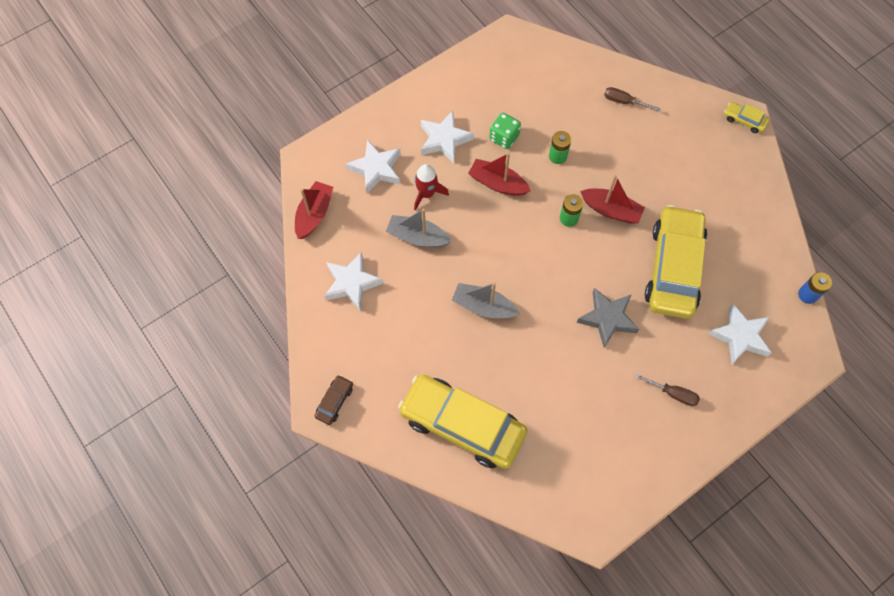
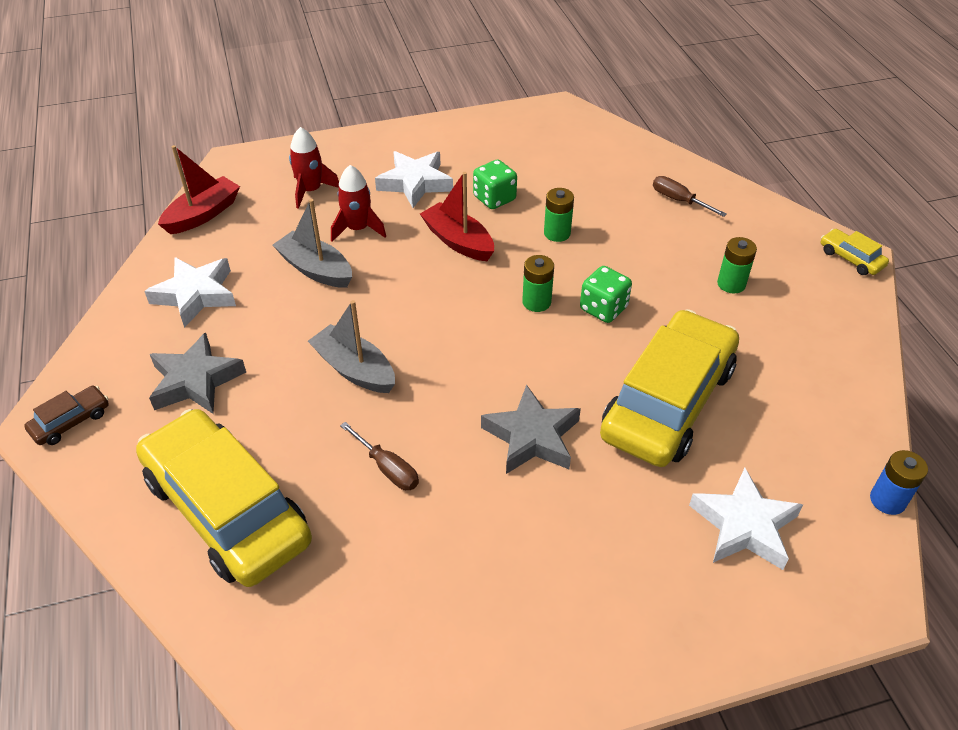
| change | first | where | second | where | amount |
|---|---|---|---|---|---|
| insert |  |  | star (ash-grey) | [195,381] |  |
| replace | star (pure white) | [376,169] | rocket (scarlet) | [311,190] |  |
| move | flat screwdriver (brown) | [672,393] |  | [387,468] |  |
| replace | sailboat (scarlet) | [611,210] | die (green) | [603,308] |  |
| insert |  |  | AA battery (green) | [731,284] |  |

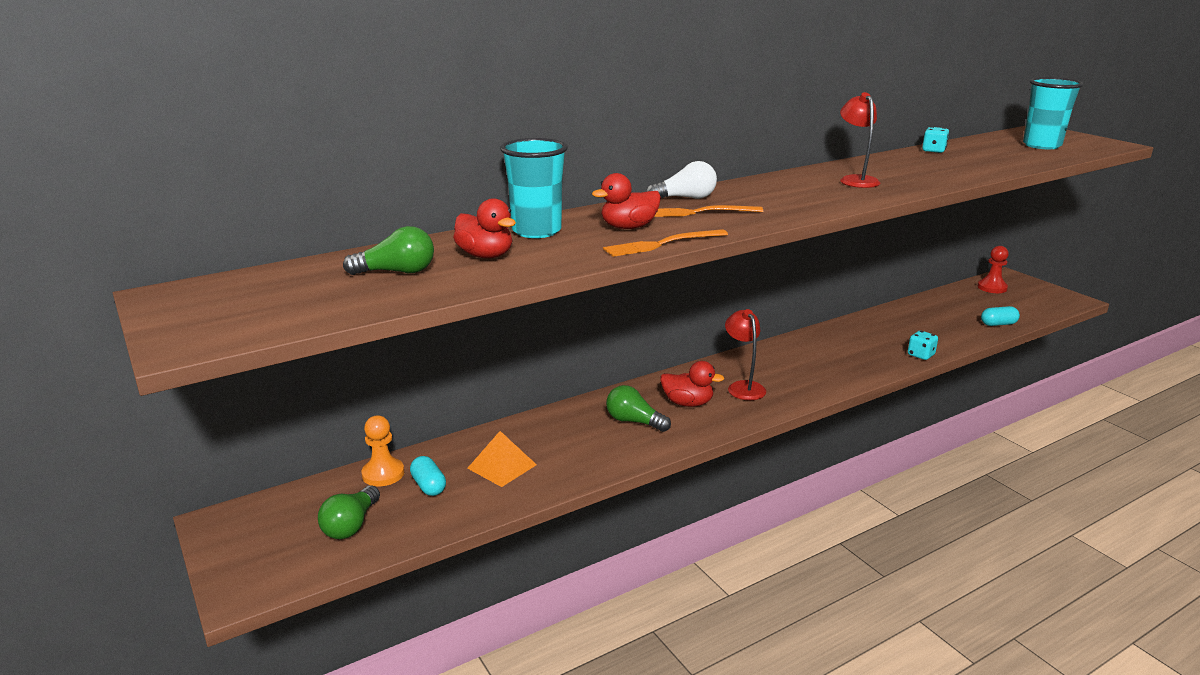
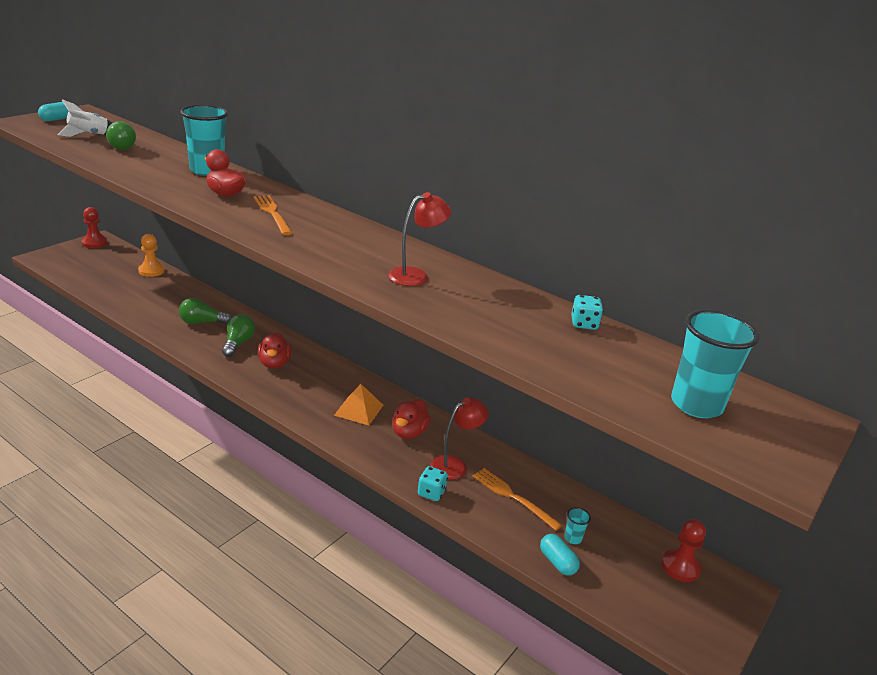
| change | first | where | second | where | amount |
|---|---|---|---|---|---|
| move | pill shape (teal) | [428,486] |  | [56,119] |  |
| insert |  |  | rocket (pure white) | [88,135] |  |
| insert |  |  | game pawn (scarlet) | [94,243] |  |
| move | bulb (green) | [351,525] |  | [202,322] |  |
| move | pyramid shape (orange-coloured) | [502,466] |  | [359,410] |  |
| move | rubber duck (scarlet) | [485,256] |  | [409,432] |  |
| move | desk lamp (scarlet) | [743,387] |  | [455,465] |  |
| move | table fork (orange-coloured) | [662,244] |  | [513,497] |  |
| insert |  |  | cup (teal) | [573,538] |  |
| delete | bulb (pure white) | [685,198] |  |  |  |

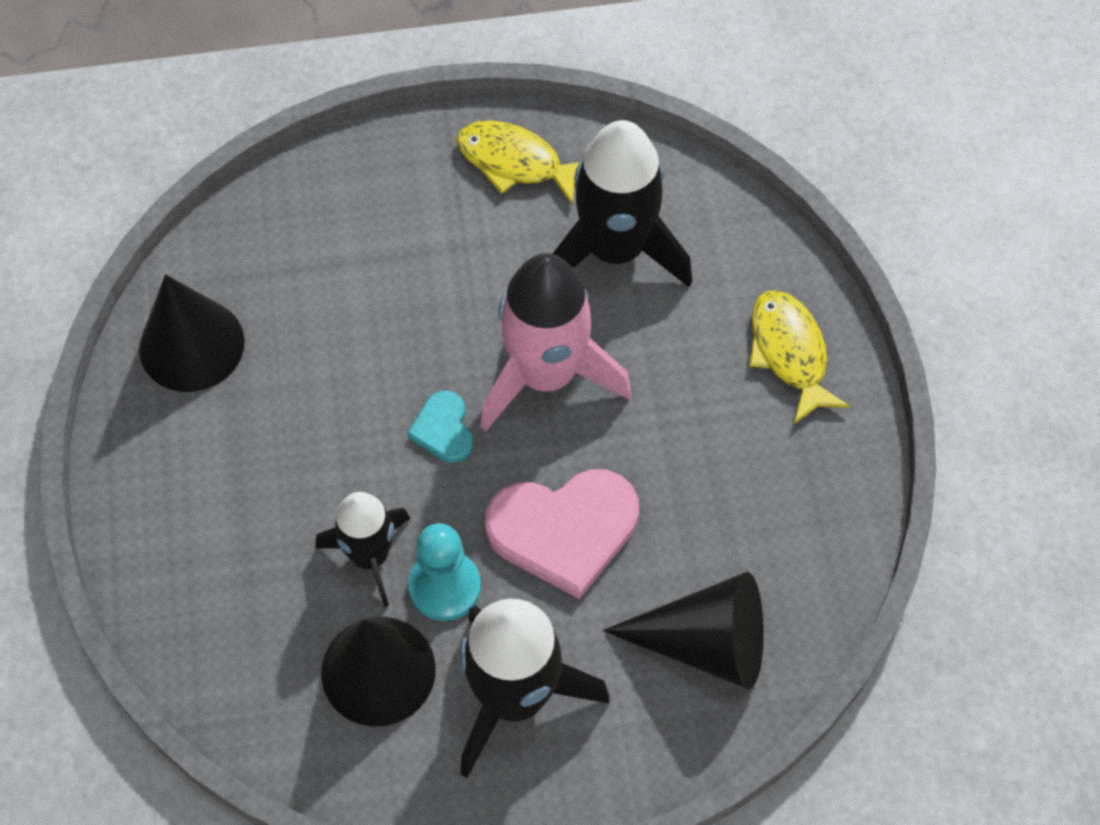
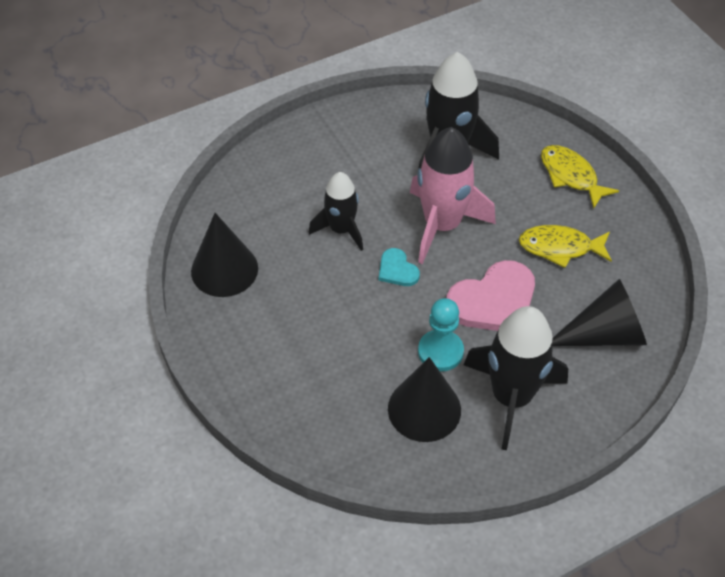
| change | first | where | second | where | amount |
|---|---|---|---|---|---|
| move | rocket (black) | [370,556] |  | [341,229] |  |
| move | fish figure (golden) | [516,162] |  | [560,247] |  |

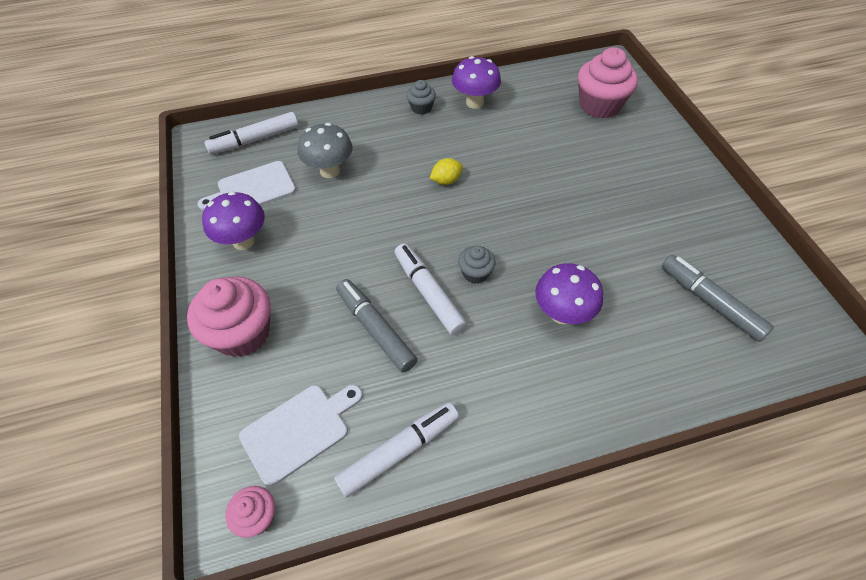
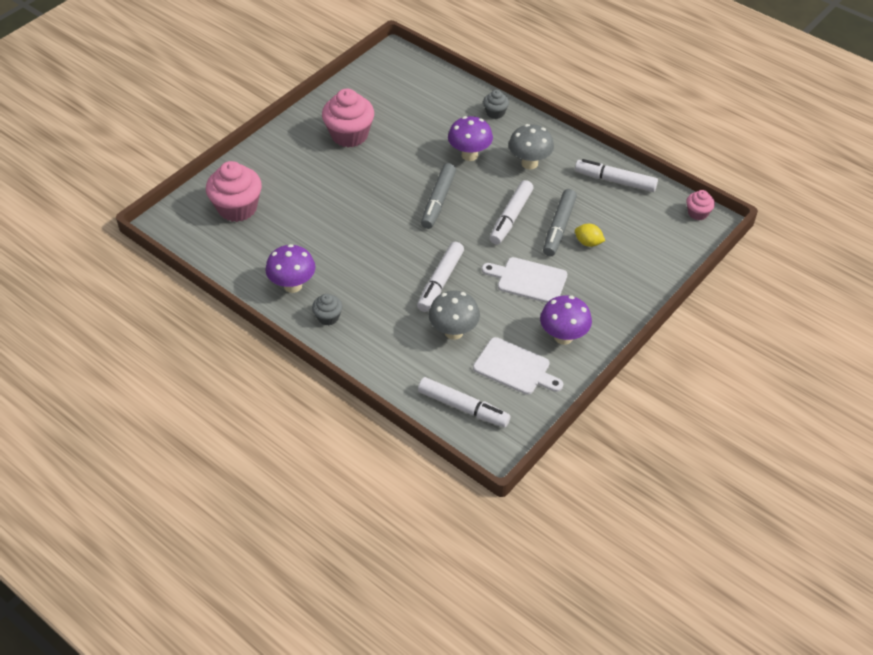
| change | first | where | second | where | amount |
|---|---|---|---|---|---|
| move | muffin (rose-pink) | [242,333] |  | [349,135] |  |
| insert |  |  | marker pen (pure white) | [440,282] |  |
| move | marker pen (ash-grey) | [710,302] |  | [438,201] |  |
| move | cutting board (pure white) | [299,430] |  | [528,280] |  |
| move | muffin (ash-grey) | [475,273] |  | [495,113] |  |
| insert |  |  | toadstool (ash-grey) | [529,163] |  |
| move | lemon (golden) | [446,181] |  | [588,243] |  |

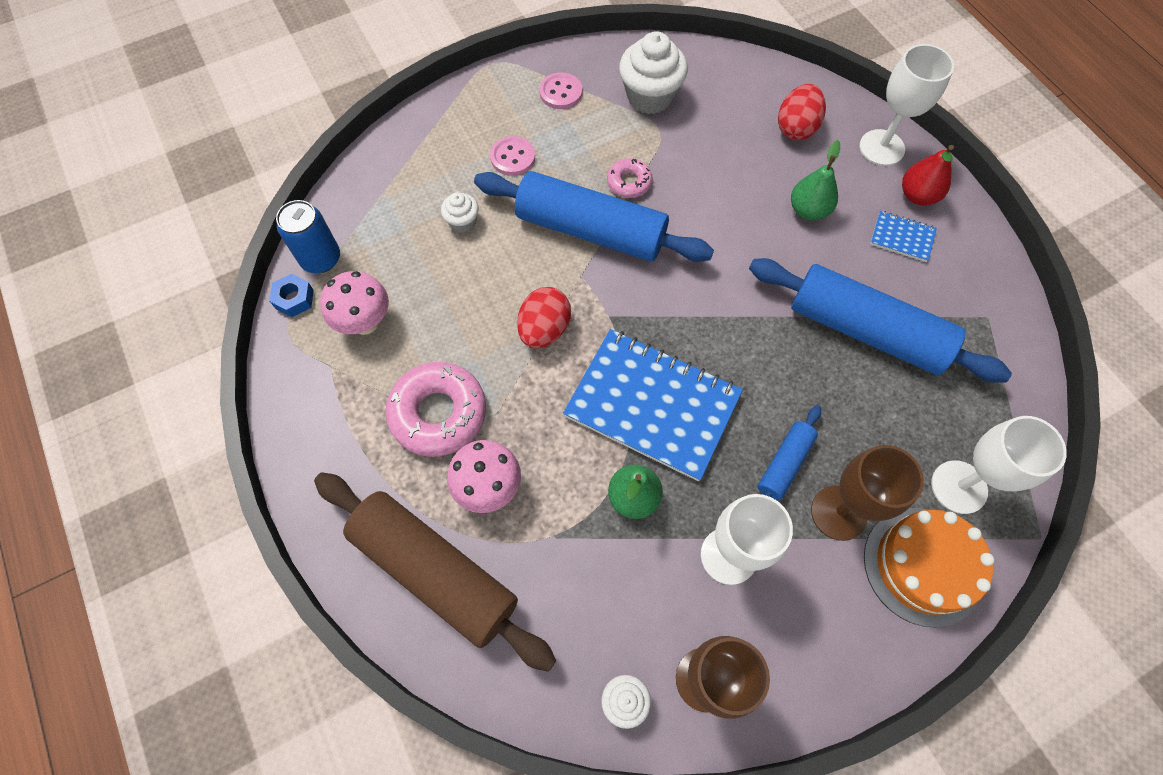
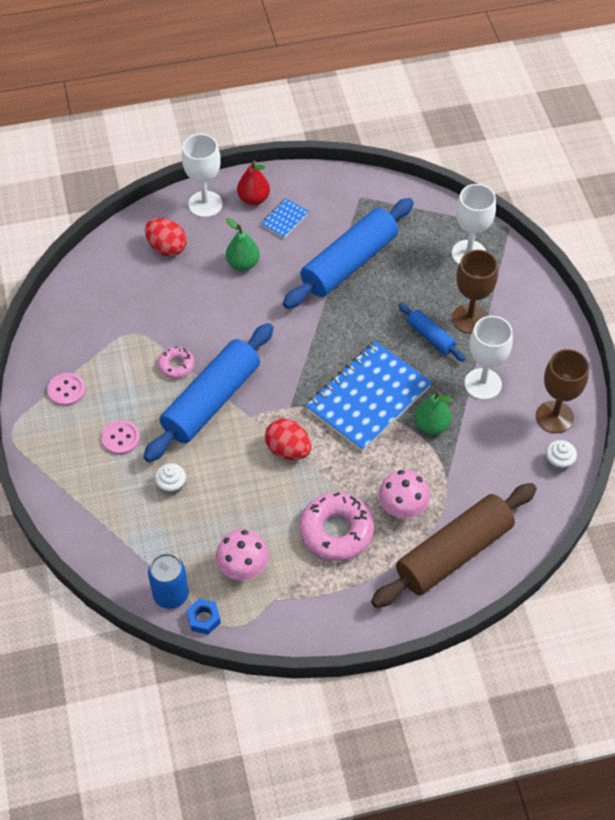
| change | first | where | second | where | amount |
|---|---|---|---|---|---|
| delete | muffin (pure white) | [650,96] |  |  |  |
| delete | layer cake (orange-coloured) | [923,566] |  |  |  |

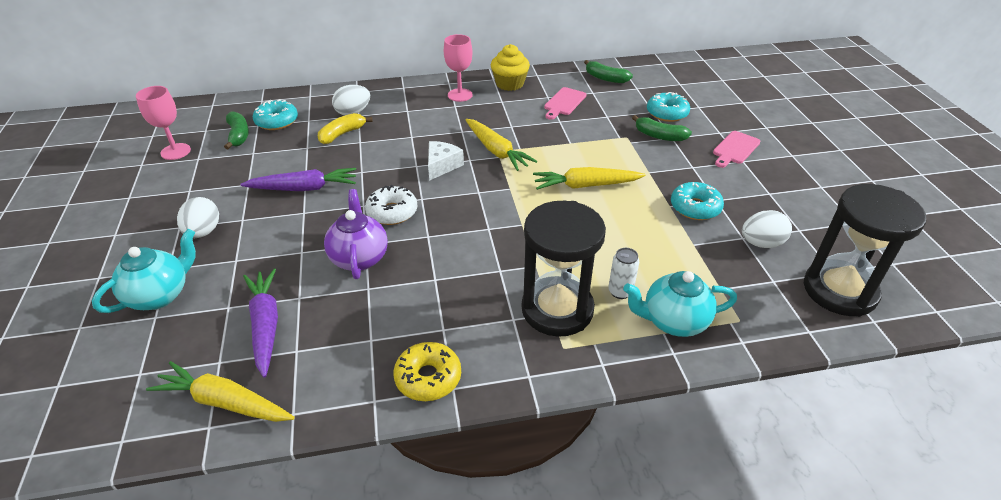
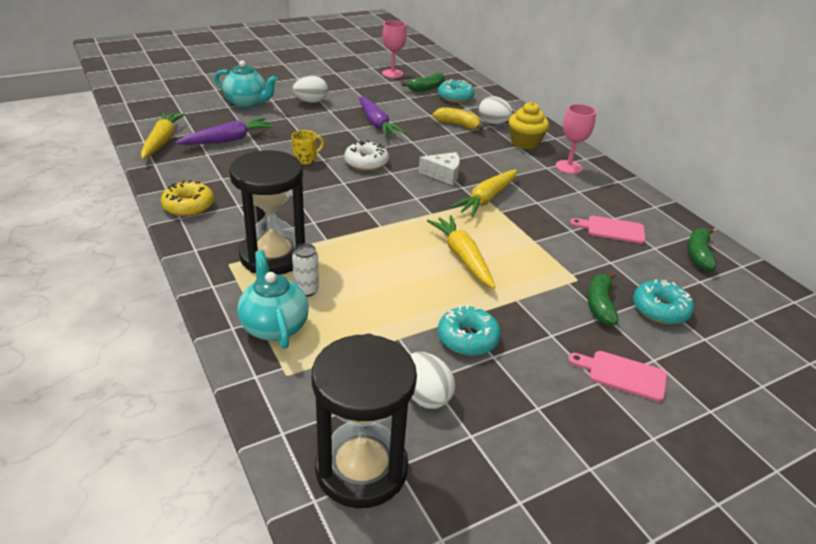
| change | first | where | second | where | amount |
|---|---|---|---|---|---|
| replace | china teapot (royal purple) | [359,258] | coffee mug (golden) | [306,159] |  |
| move | muffin (golden) | [509,84] |  | [525,142] |  |

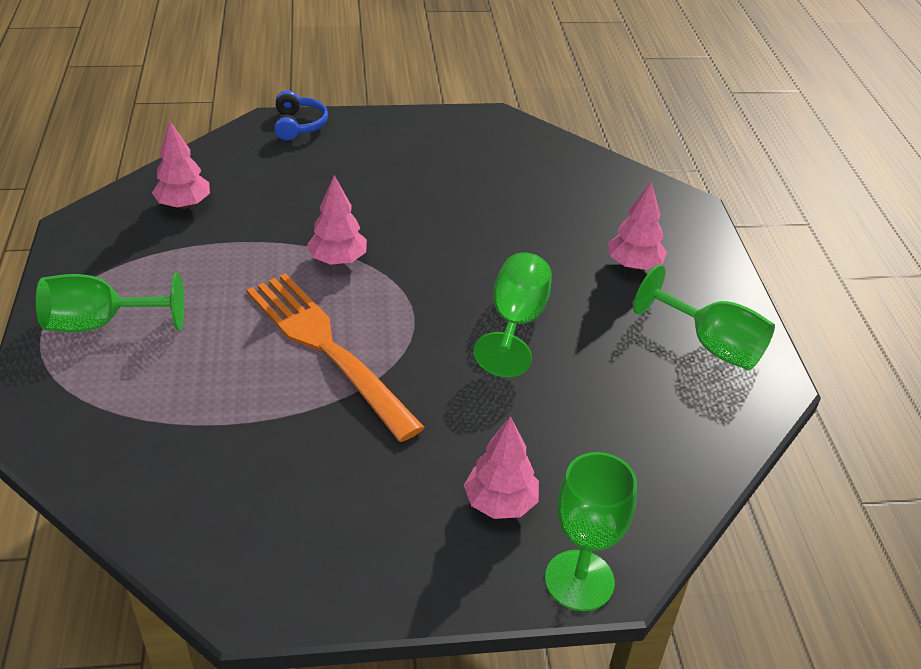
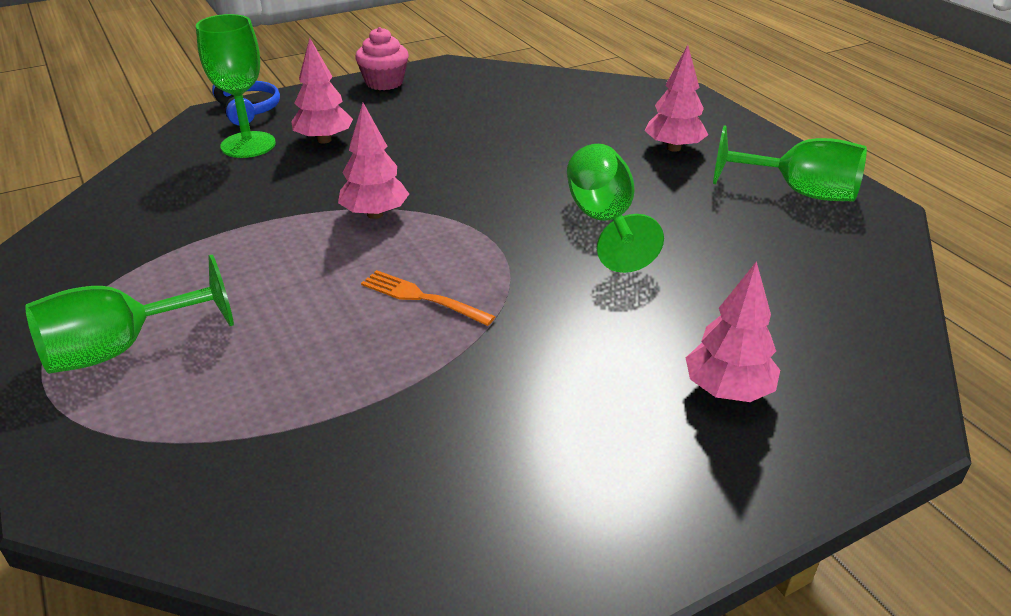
| change | first | where | second | where | amount |
|---|---|---|---|---|---|
| move | goblet (green) | [579,580] |  | [248,145] |  |
| move | fir tree (rose-pink) | [184,204] |  | [324,140] |  |
| insert |  |  | muffin (rose-pink) | [384,82] |  |
| resize | table fork (orange-coloured) | [327,348] |  | [422,298] | x0.45 |

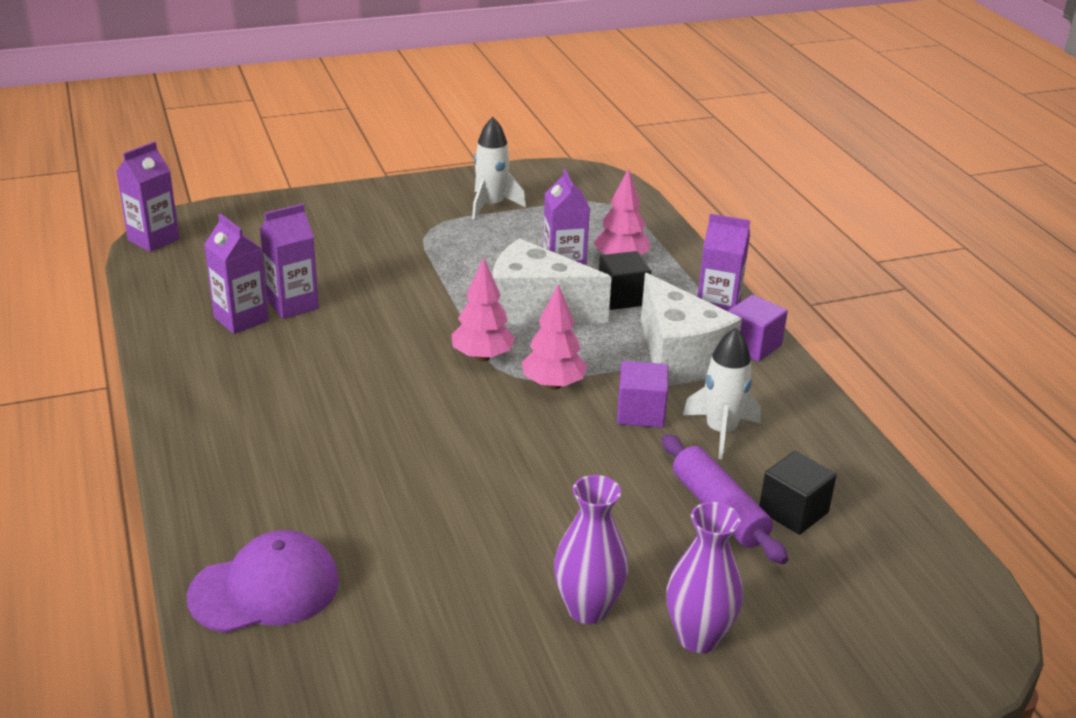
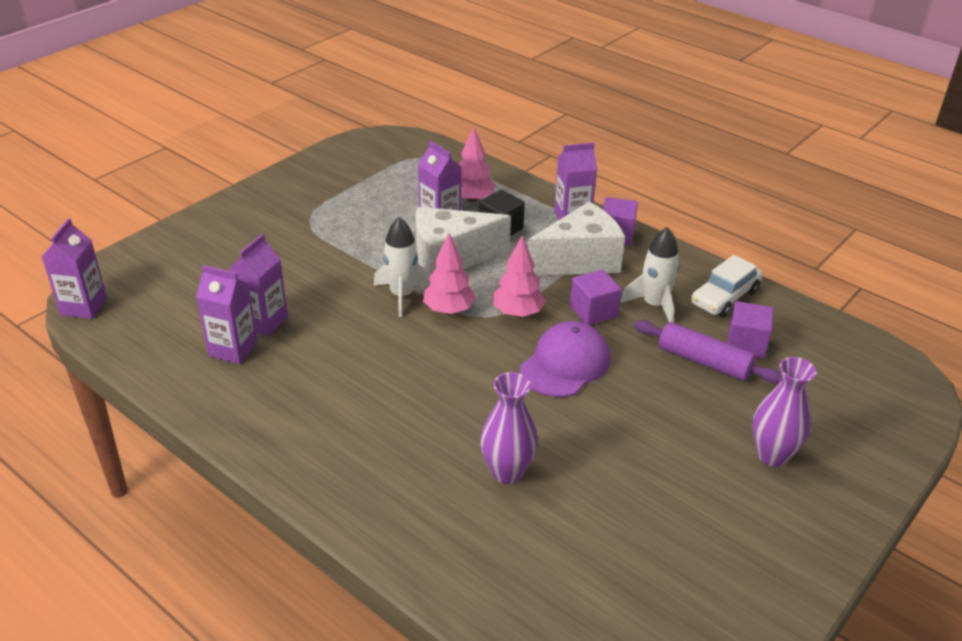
| change | first | where | second | where | amount |
|---|---|---|---|---|---|
| move | rocket (pure white) | [491,205] |  | [402,295] |  |
| move | vase (royal purple) | [587,609] |  | [507,472] |  |
| move | cap (royal purple) | [265,589] |  | [565,364] |  |
| rotate | cheese wedge (pure white) | [679,357] |  | [579,260] | 60 degrees counterclockwise |
| insert |  |  | toy car (pure white) | [724,297] |  |
| recolor | solid cube (black) | [793,511] | solid cube (royal purple) | [746,344] |  |

